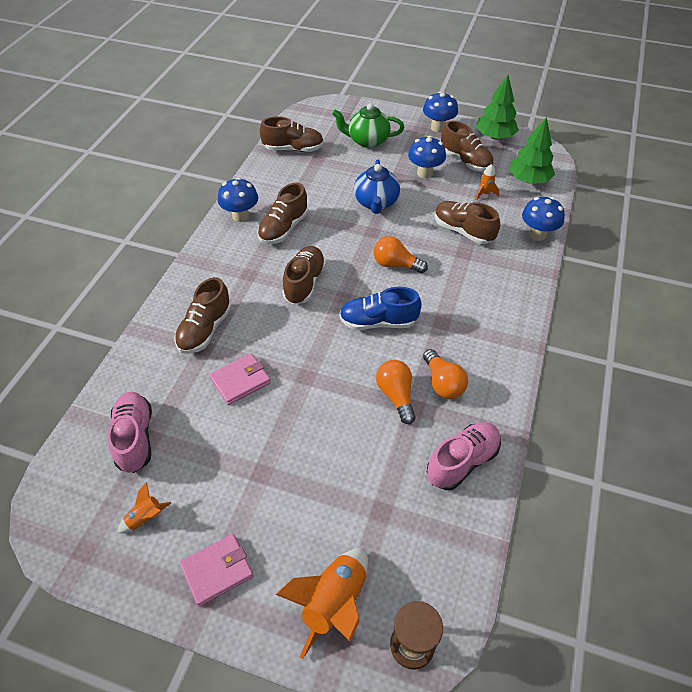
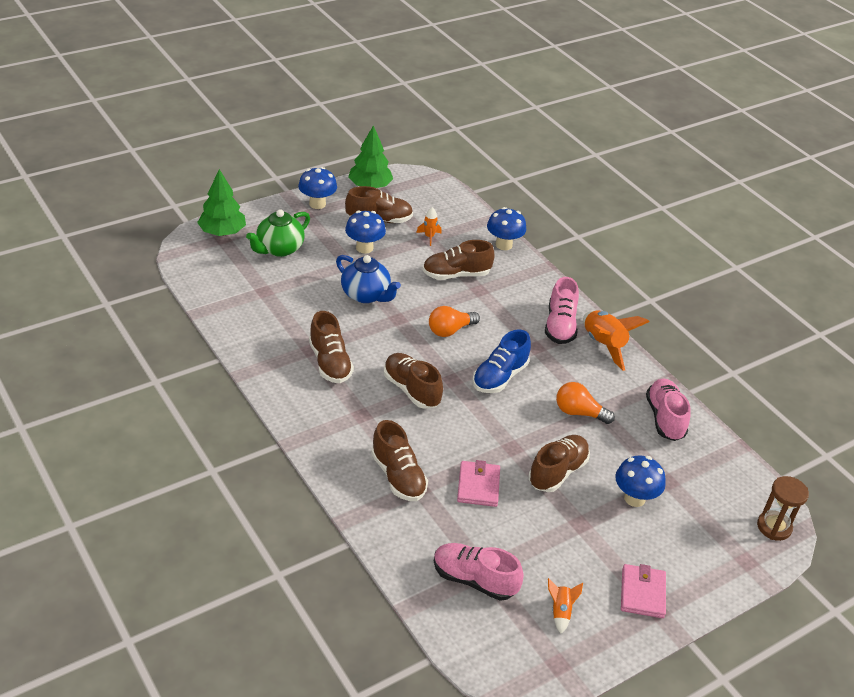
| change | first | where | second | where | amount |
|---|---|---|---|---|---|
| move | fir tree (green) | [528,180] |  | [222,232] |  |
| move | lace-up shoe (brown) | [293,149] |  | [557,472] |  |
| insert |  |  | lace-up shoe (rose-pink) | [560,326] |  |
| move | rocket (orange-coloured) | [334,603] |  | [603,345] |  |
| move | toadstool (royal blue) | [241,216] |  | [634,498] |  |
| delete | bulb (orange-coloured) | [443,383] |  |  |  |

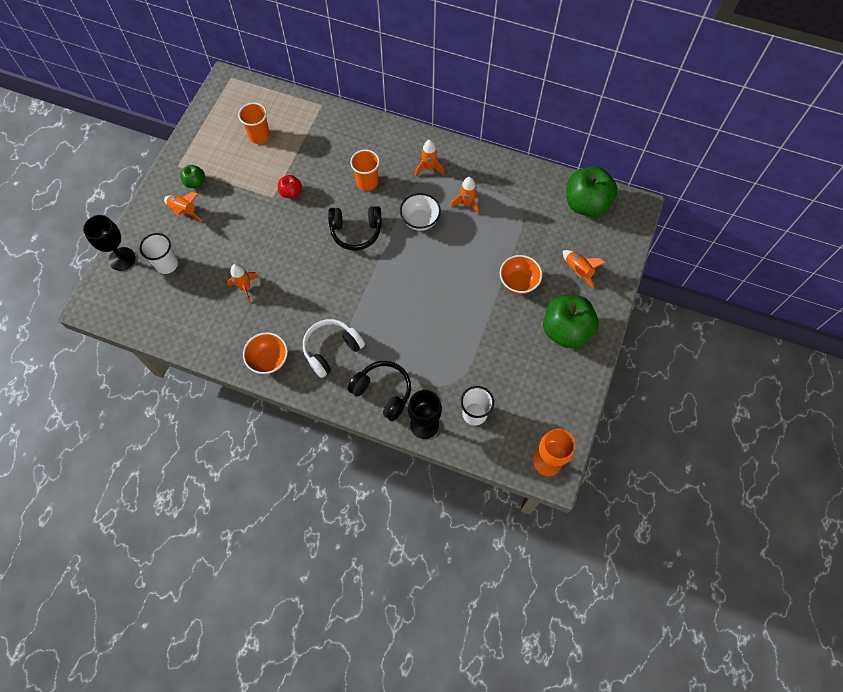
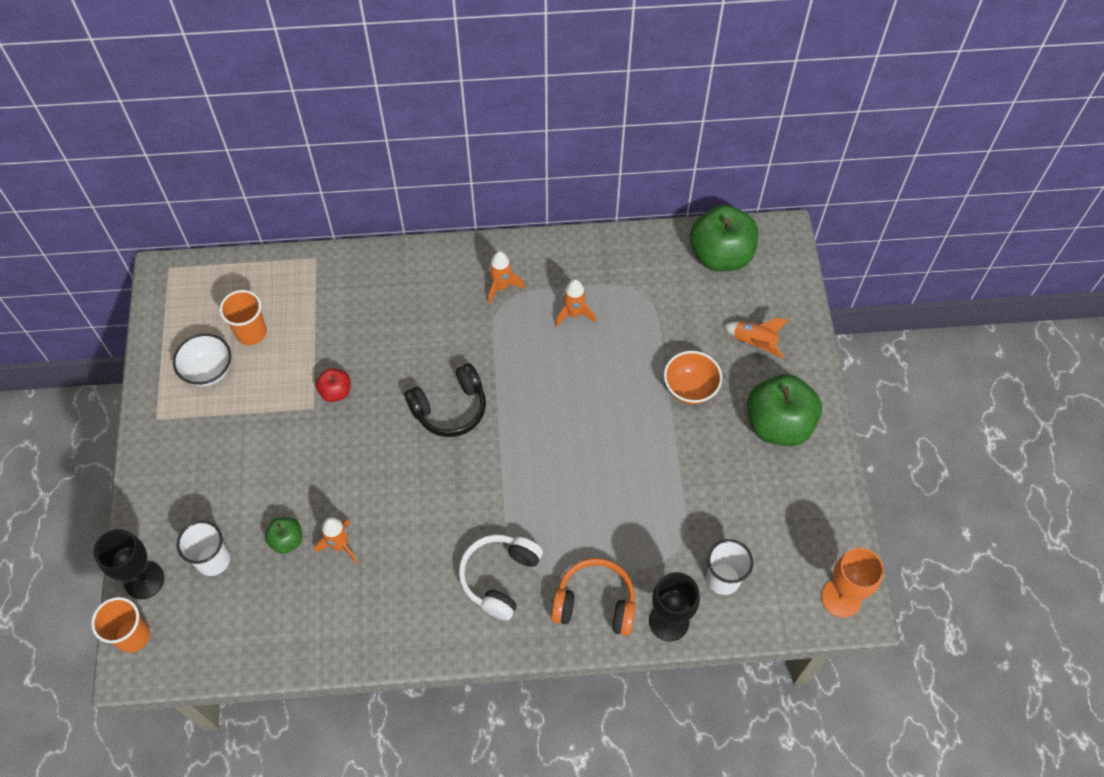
| change | first | where | second | where | amount |
|---|---|---|---|---|---|
| move | cup (orange-coloured) | [367,182] |  | [132,635] |  |
| move | serving bowl (pure white) | [420,221] |  | [208,371] |  |
| move | toy apple (green) | [195,182] |  | [287,540] |  |
| recolor | headset (black) | [383,392] | headset (orange-coloured) | [595,603] |  |
| delete | rocket (orange-coloured) | [184,211] |  |  |  |
| delete | serving bowl (orange-coloured) | [269,360] |  |  |  |

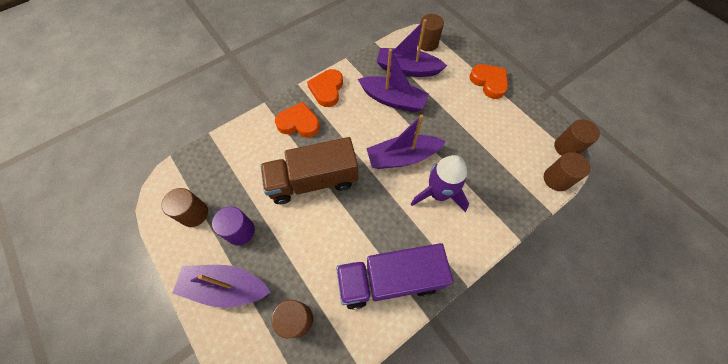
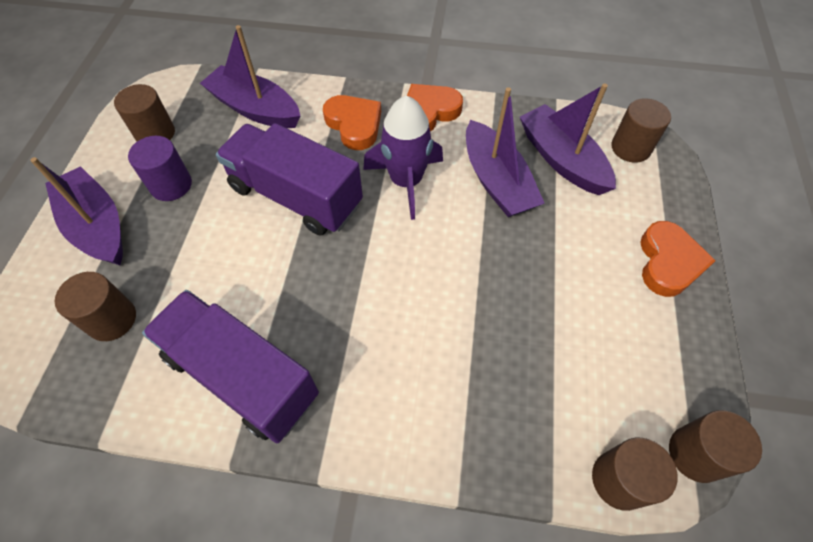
| change | first | where | second | where | amount |
|---|---|---|---|---|---|
| move | sailboat (royal purple) | [402,157] |  | [255,109] |  |
| recolor | truck (brown) | [313,181] | truck (royal purple) | [296,196] |  |
| move | rocket (royal purple) | [438,193] |  | [406,181] |  |

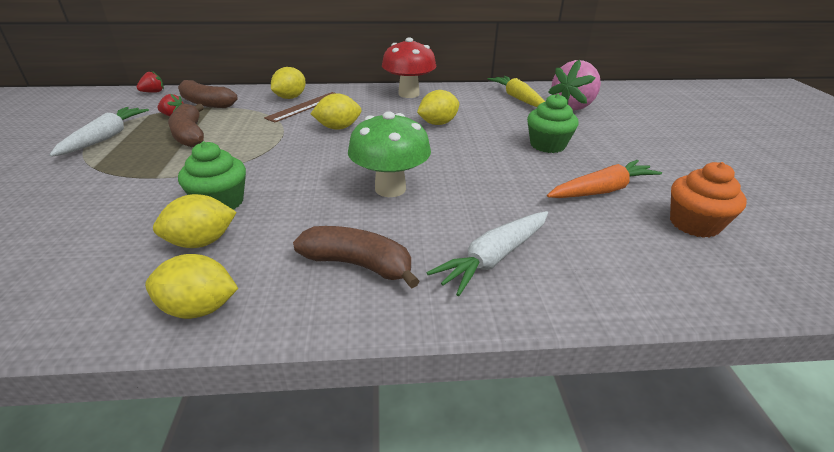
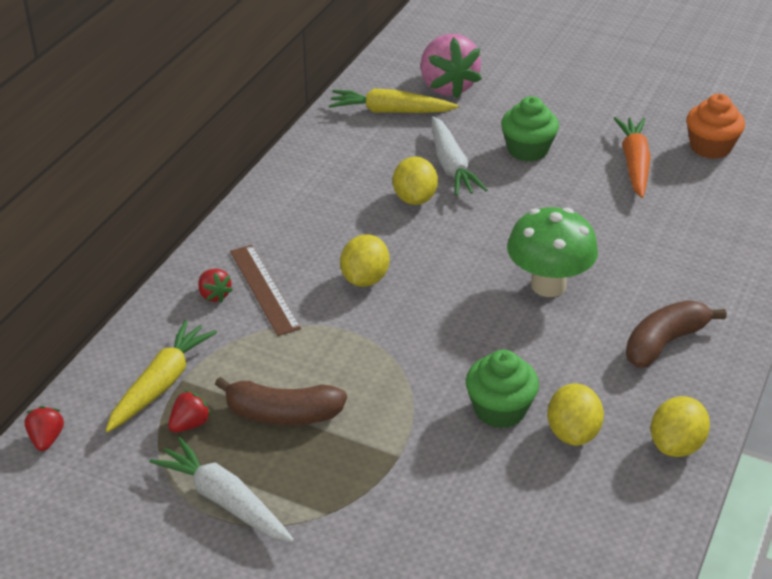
| change | first | where | second | where | amount |
|---|---|---|---|---|---|
| replace | banana (brown) | [206,103] | toy carrot (golden) | [161,384] |  |
| replace | lemon (golden) | [290,97] | berry (scarlet) | [214,295] |  |
| move | toy carrot (pure white) | [494,258] |  | [451,166] |  |
| delete | toadstool (scarlet) | [409,94] |  |  |  |

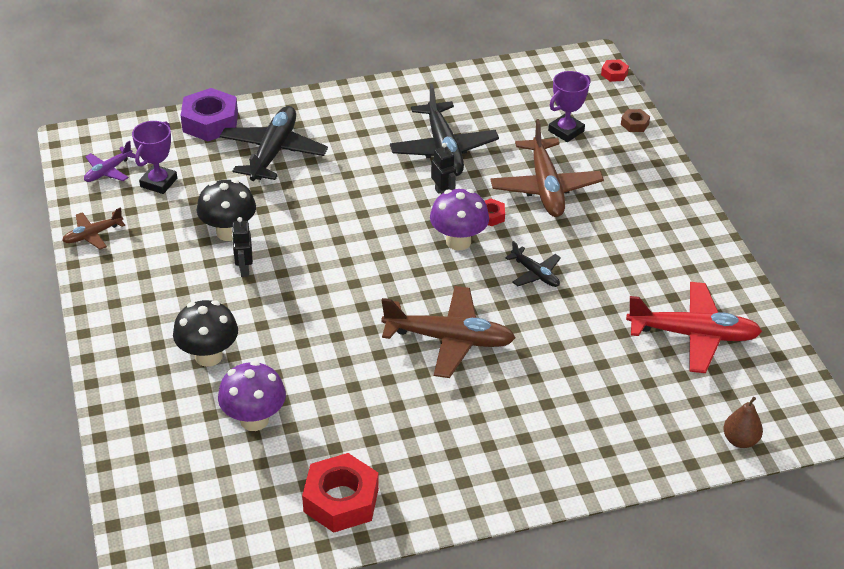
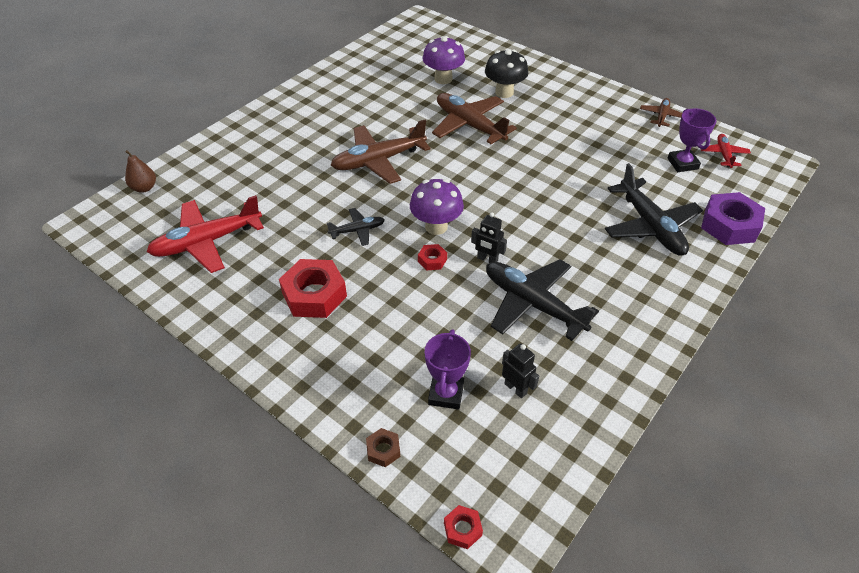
| change | first | where | second | where | amount |
|---|---|---|---|---|---|
| move | nut (scarlet) | [341,500] |  | [314,295] |  |
| rotate | toy plane (black) | [535,274] |  | [358,230] | 150 degrees clockwise |
| move | toy plane (brown) | [545,187] |  | [469,125] |  |
| move | robot figure (black) | [244,269] |  | [515,388] |  |
| recolor | toy plane (royal purple) | [108,171] | toy plane (scarlet) | [723,154] |  |
| delete | toadstool (black) | [229,232] |  |  |  |

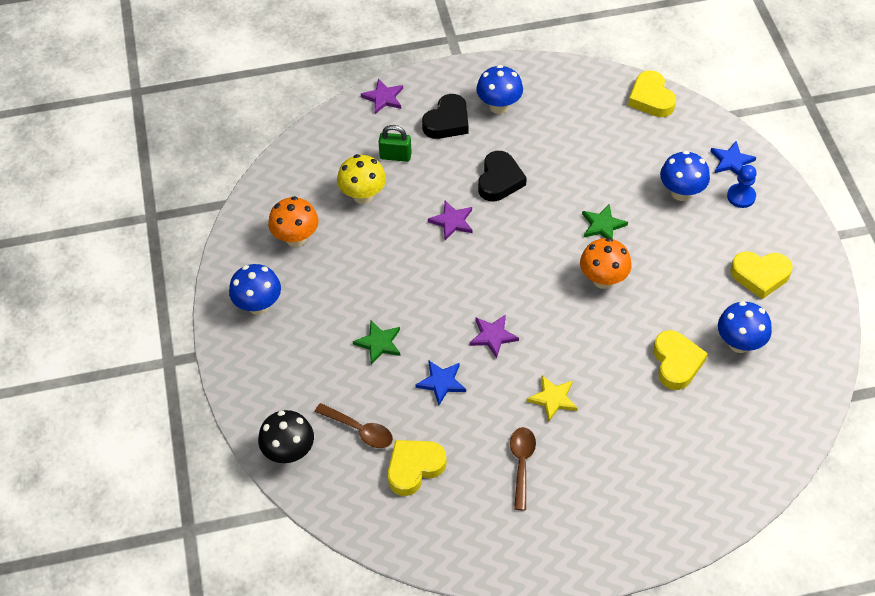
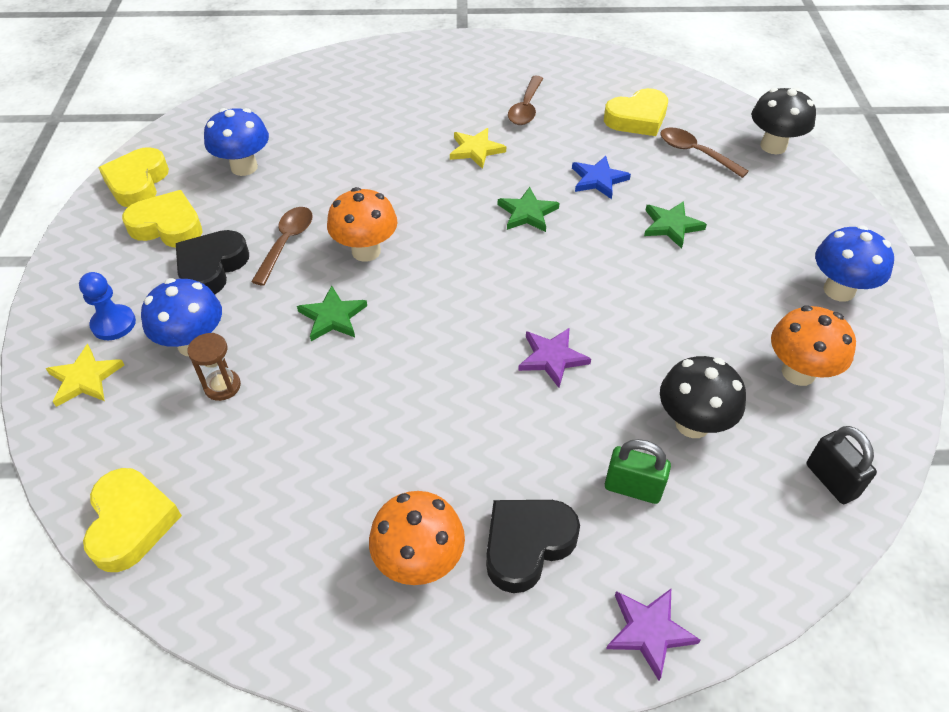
| change | first | where | second | where | amount |
|---|---|---|---|---|---|
| recolor | star (royal blue) | [731,161] | star (golden) | [85,378] |  |
| move | heart (golden) | [676,363] |  | [137,183] |  |
| move | heart (black) | [499,180] |  | [211,268] |  |
| insert |  |  | sandglass (brown) | [222,386] |  |
| insert |  |  | spoon (brown) | [286,243] |  |
| recolor | toadstool (royal blue) | [499,106] | toadstool (orange-coloured) | [419,562] |  |
| recolor | star (royal purple) | [493,336] | star (green) | [527,213] |  |
| recolor | toadstool (golden) | [363,195] | toadstool (black) | [692,423] |  |
| insert |  |  | padlock (black) | [831,480] |  |

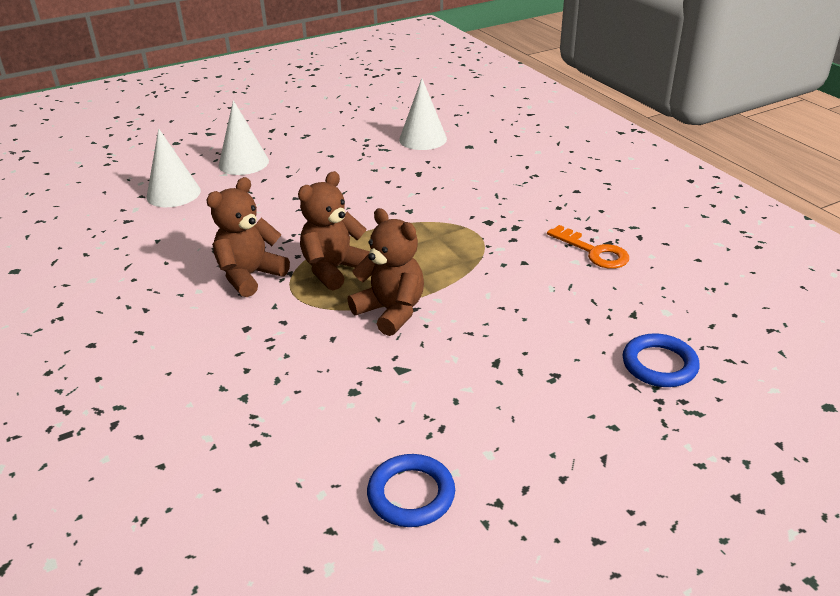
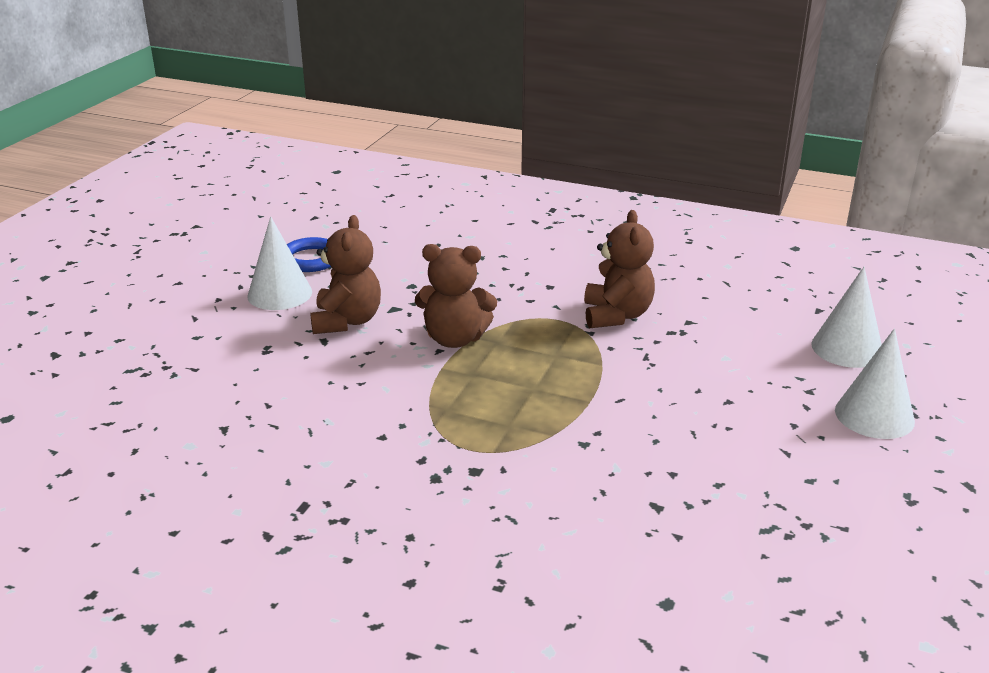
| change | first | where | second | where | amount |
|---|---|---|---|---|---|
| move | cone shape (pure white) | [423,139] |  | [280,294] |  |
| move | stuffed bear (brown) | [334,269] |  | [347,321] |  |
| delete | key (orange-coloured) | [594,252] |  |  |  |
| delete | hoop (royal blue) | [659,365] |  |  |  |

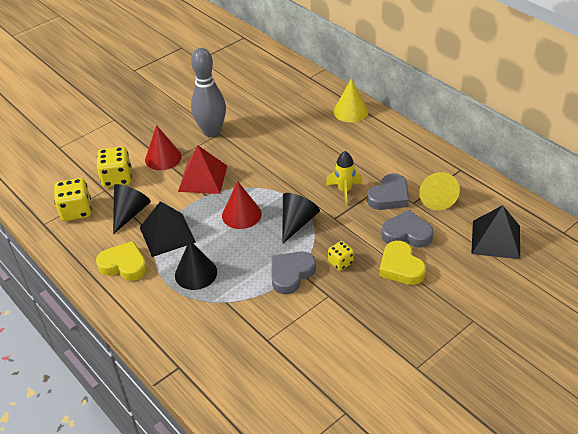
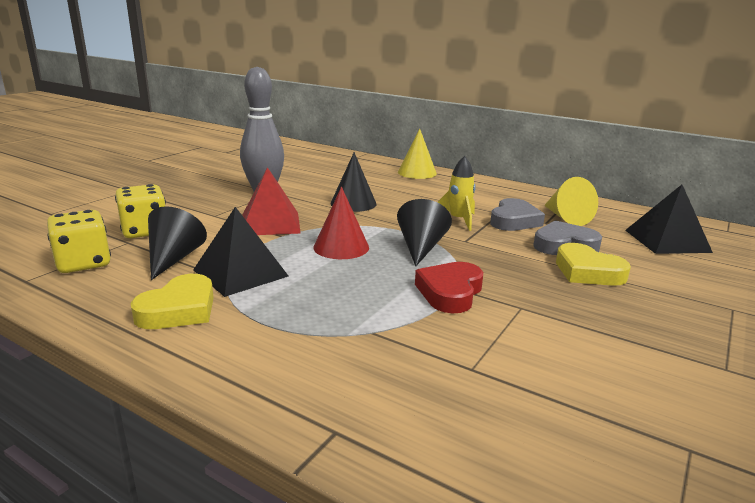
| change | first | where | second | where | amount |
|---|---|---|---|---|---|
| rotate | heart (golden) | [124,265] |  | [179,310] | 120 degrees clockwise |
| move | cone shape (black) | [196,273] |  | [353,203] |  |
| recolor | heart (ash-grey) | [291,274] | heart (scarlet) | [450,292] |  |
| delete | cone shape (scarlet) | [163,158] |  |  |  |
| delete | die (golden) | [340,262] |  |  |  |

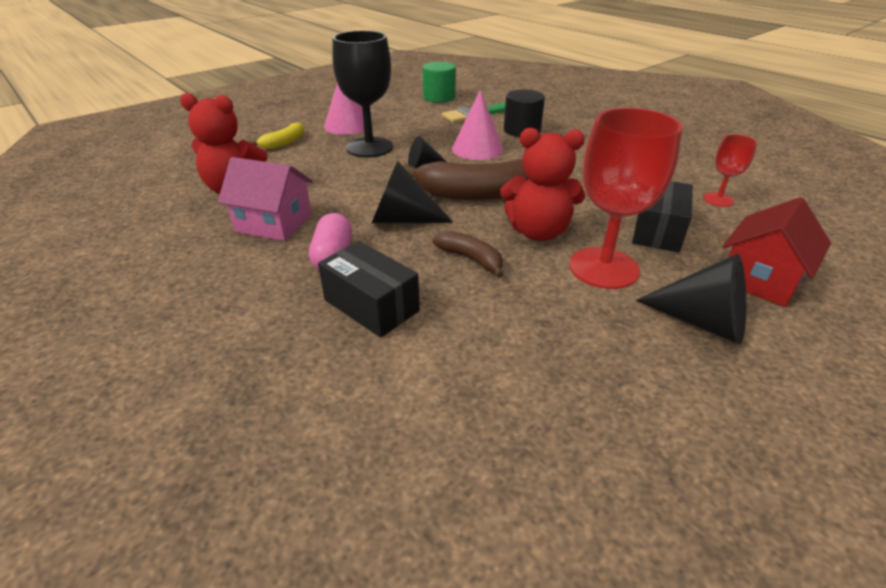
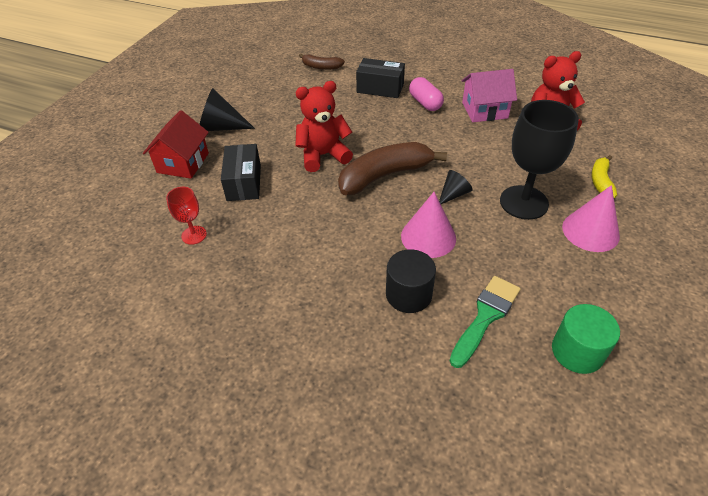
| change | first | where | second | where | amount |
|---|---|---|---|---|---|
| move | banana (brown) | [471,259] |  | [321,67] |  |
| delete | cone shape (black) | [402,219] |  |  |  |
| delete | goblet (scarlet) | [603,268] |  |  |  |

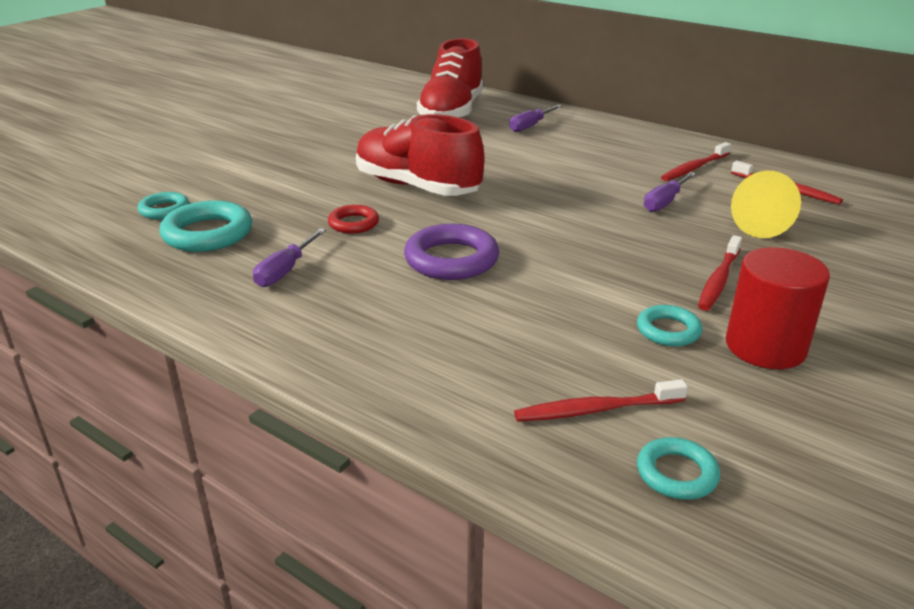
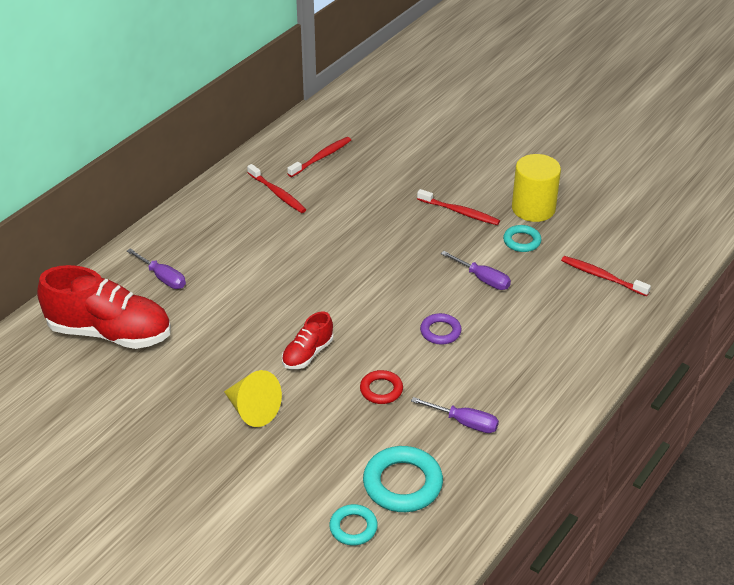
| change | first | where | second | where | amount |
|---|---|---|---|---|---|
| move | cone shape (golden) | [764,226] |  | [252,410] |  |
| resize | lace-up shoe (scarlet) | [417,187] |  | [307,354] | x0.50 |
| resize | hoop (royal purple) | [451,259] |  | [440,332] | x0.58 |
| move | flat screwdriver (royal purple) | [665,202] |  | [482,279] |  |
| recolor | cylinder shape (scarlet) | [765,347] | cylinder shape (golden) | [533,208] |  |
| rotate | toothbrush (scarlet) | [596,409] |  | [602,277] | 135 degrees clockwise |
| delete | hoop (teal) | [676,473] |  |  |  |

